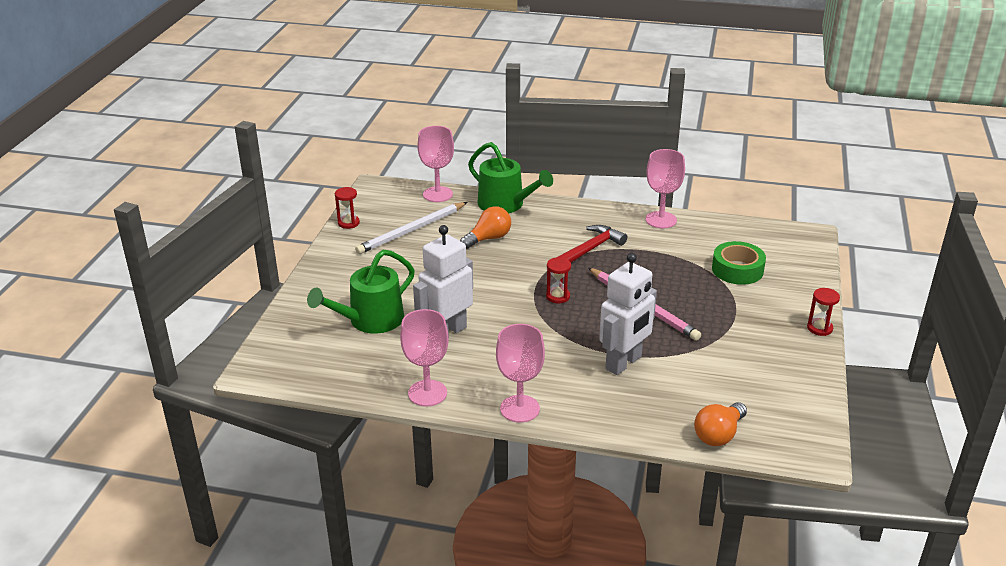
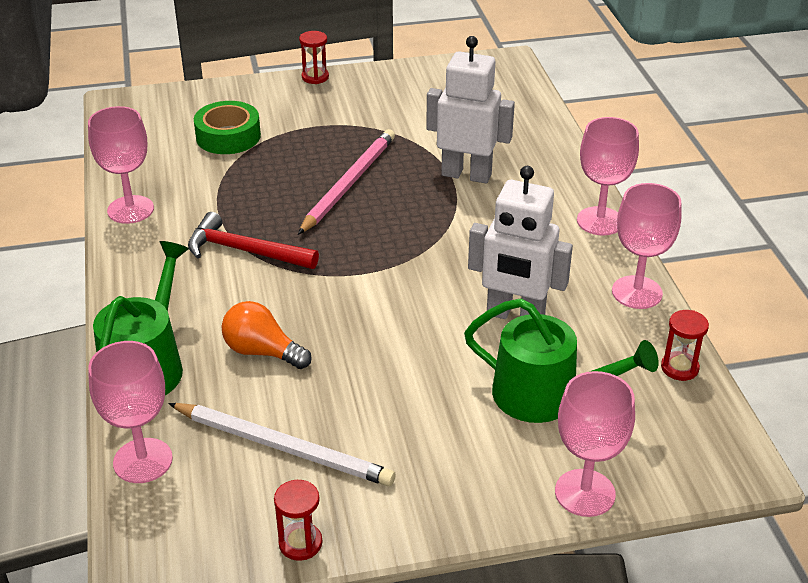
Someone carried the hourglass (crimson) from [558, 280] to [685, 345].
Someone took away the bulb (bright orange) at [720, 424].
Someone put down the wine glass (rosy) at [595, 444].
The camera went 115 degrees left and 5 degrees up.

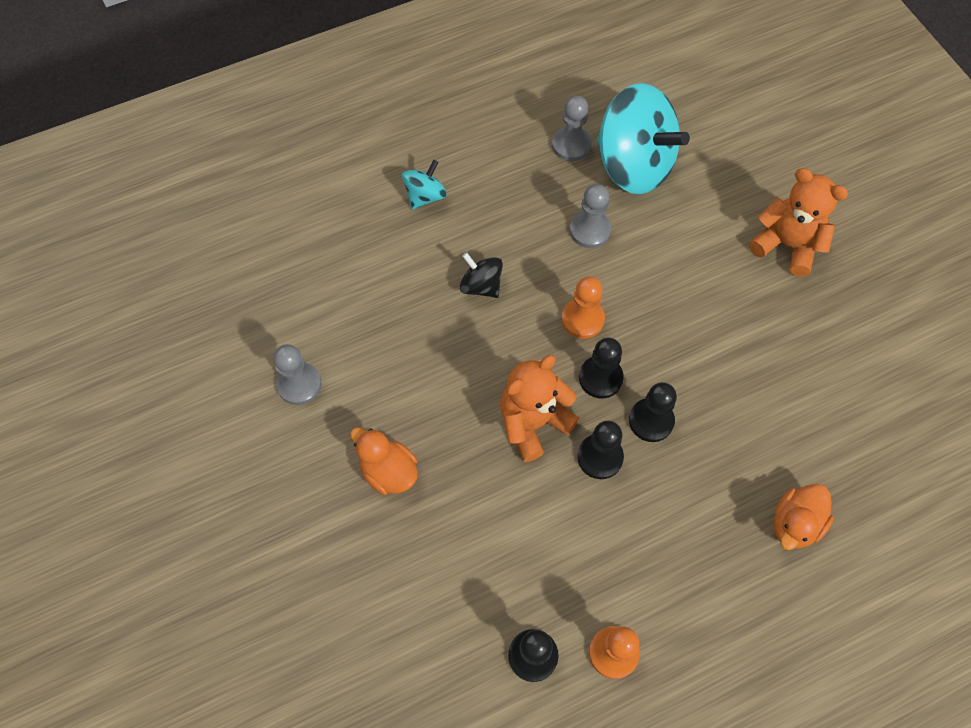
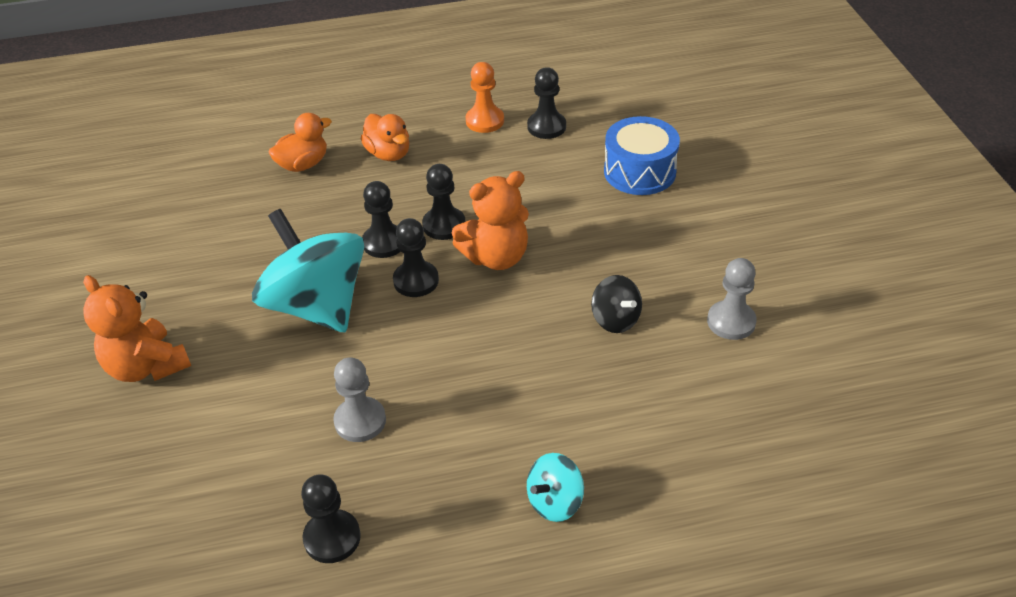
Someone carried the toy top (turquoise) from [643, 138] to [308, 270].
Someone repainted the game pawn (grey) at [571, 128], which became the game pawn (jet-black) at [331, 518].
Someone carried the toy top (jet-black) from [481, 275] to [616, 304].
Someone took away the game pawn (bright orange) at [583, 307].
Someone carried the rubber duck (bright orange) from [384, 461] to [385, 137].
Someone put down the snare drum (cobalt) at [642, 155].
The camera went 165 degrees left and 20 degrees down.

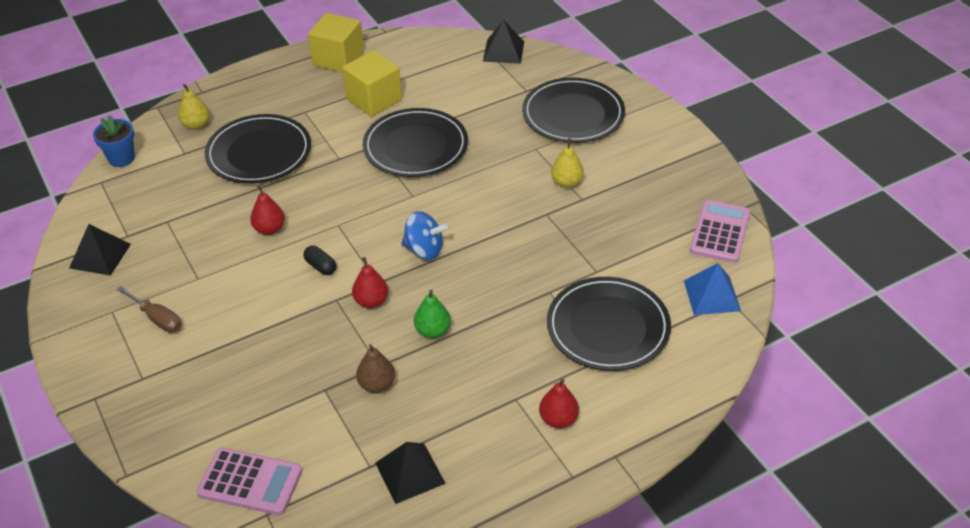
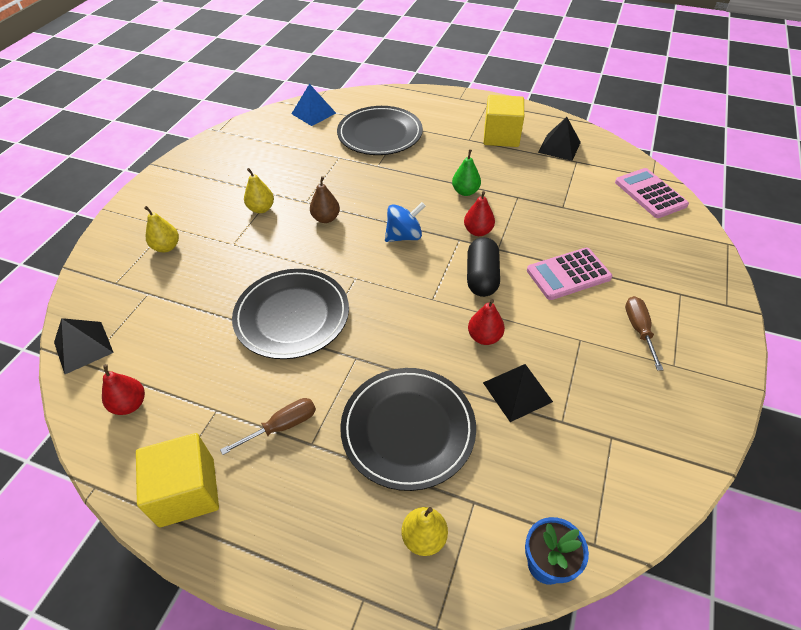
Someone carried the block (golden) from [372, 83] to [504, 121].
Someone swapped the plate (jet-black) at [573, 110] for the pear (golden) at [161, 229].
Someone carried the adding machine (rosy) from [720, 231] to [569, 274].
Someone rotated the toy top (cobalt) at [424, 235] by 90 degrees clockwise.
Someone carried the pyramid (jet-black) from [100, 250] to [518, 393].
Someone scaled the pill (jet-black) at [320, 260] by 1.80.
Someone carried the pear (brown) from [375, 368] to [325, 199].
Someone carried the pear (crimson) from [559, 403] to [123, 389].
Someone put down the screwdriver (brown) at [268, 426].
The camera went 130 degrees left and 5 degrees up.

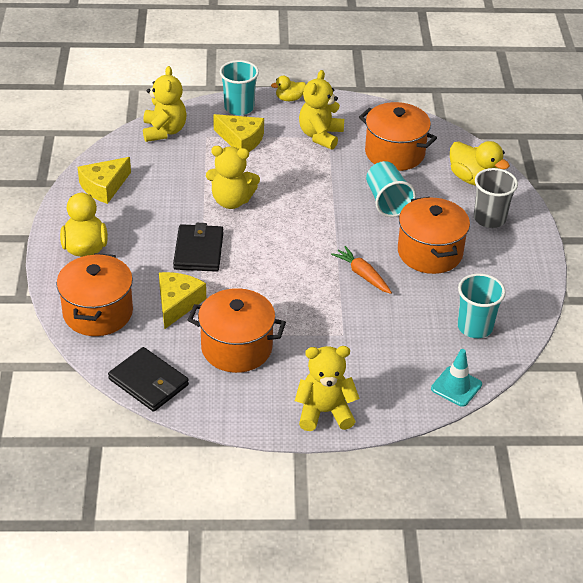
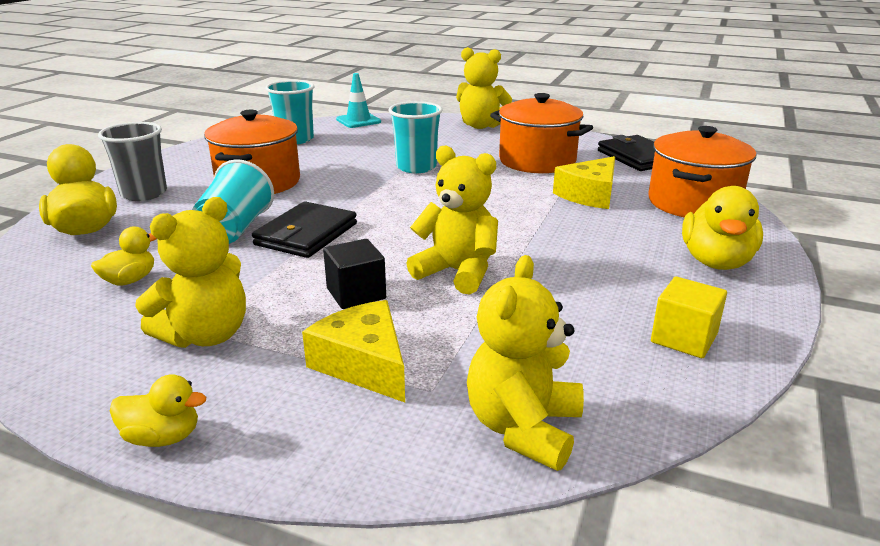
Someone carried the tumbler (turquoise) from [239, 87] to [415, 137].
Someone swapped the cooking pot (bright orange) at [398, 136] for the rubber duck (golden) at [124, 256].
Someone swapped the cheese (golden) at [104, 180] for the block (golden) at [689, 317].
Someone carried the wallet (jet-black) from [198, 247] to [304, 229].
Someone took away the root vegetable (bright orange) at [361, 270].
Someone put down the block (jet-black) at [354, 274].
The camera went 155 degrees left and 15 degrees down.

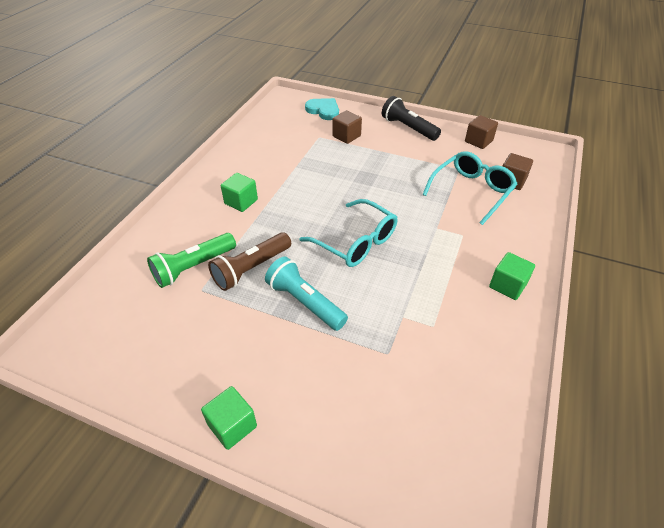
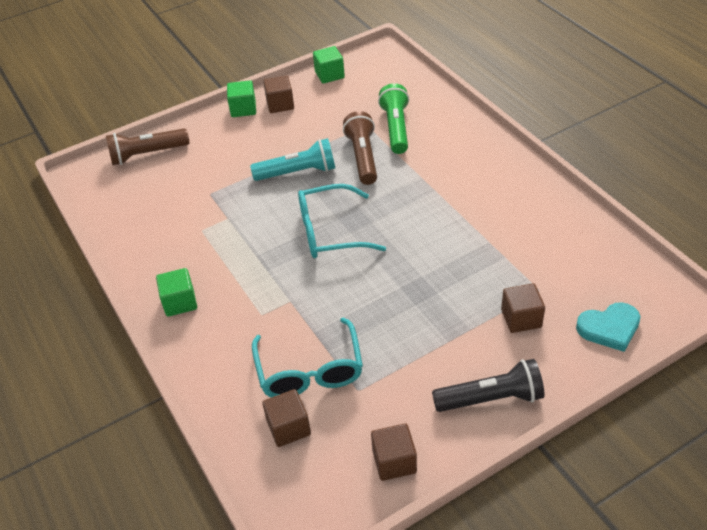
Someone carried the block (leaf-green) from [239, 192] to [329, 65].
Someone put down the block (brown) at [278, 94].
Someone put down the torch (brown) at [147, 147].
The camera went 130 degrees right and 0 degrees up.

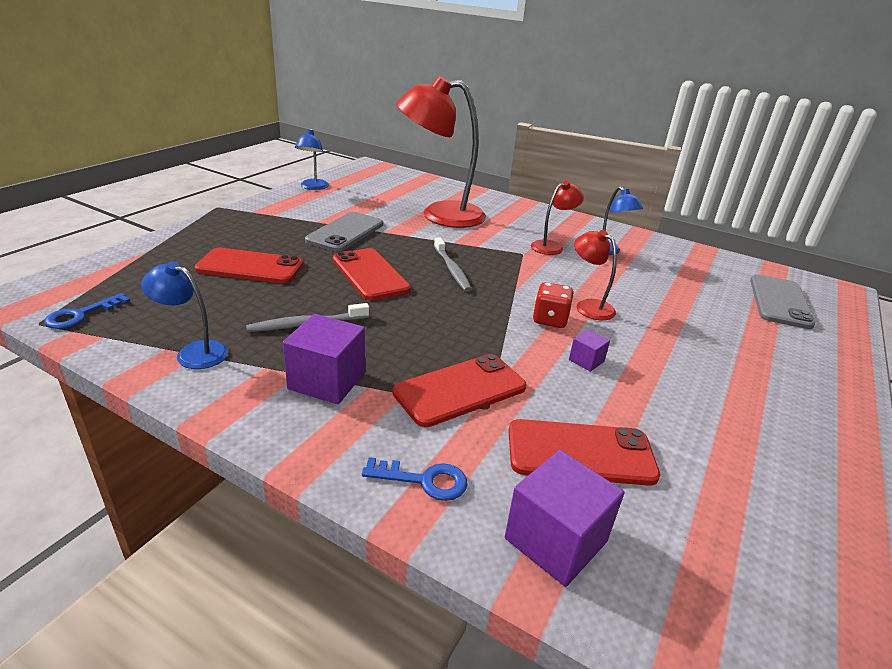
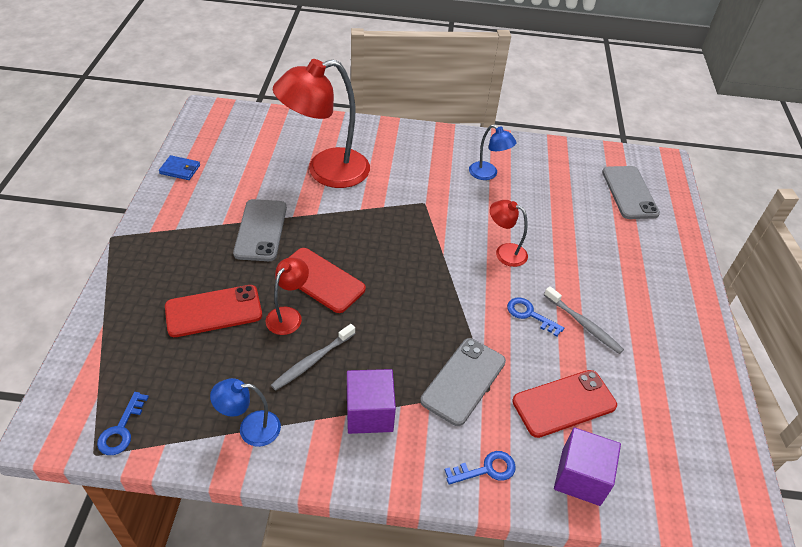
Someone swapped the desk lamp (cobalt) at [312, 159] for the wallet (cobalt) at [179, 167].
Someone carried the desk lamp (crimson) from [557, 218] to [287, 296].
Someone carried the toothbrush (grey) from [453, 264] to [584, 320].
Someone took away the dice (crimson) at [553, 305].
Someone swapped the block (violet) at [589, 350] for the latchkey (cobalt) at [535, 317].
Someone repainted the mobile phone (crimson) at [459, 390], which became the mobile phone (grey) at [463, 382].
The camera went 25 degrees left and 15 degrees up.

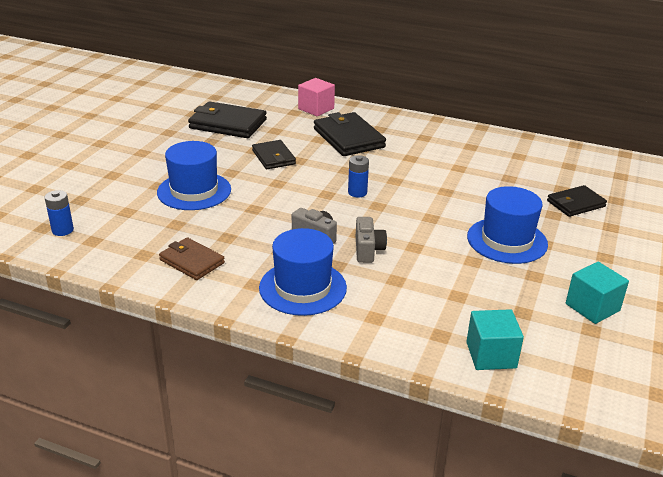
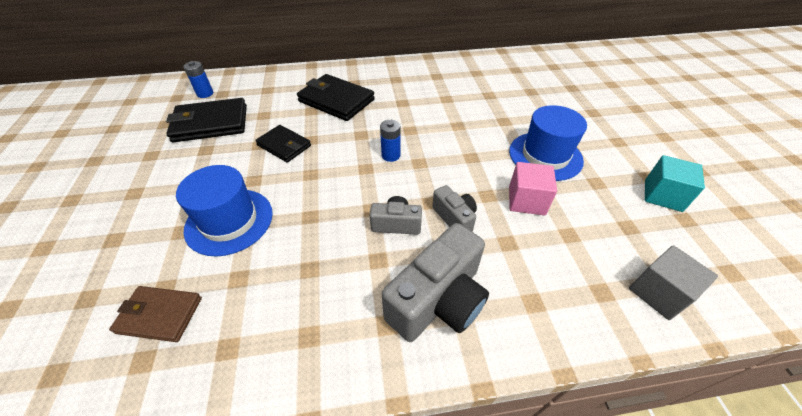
Someone carried the block (rosy) from [316, 97] to [533, 188].
Someone took away the wallet (jet-black) at [577, 201].
Someone carried the AA battery (cobalt) from [59, 213] to [198, 79].
Someone swapped the top hat (cobalt) at [303, 272] for the camera (grey) at [435, 282].
Someone carried the wallet (brown) from [192, 258] to [155, 314].
Someone repainted the block (turquoise) at [495, 339], which became the block (grey) at [673, 282].
The camera went 30 degrees left and 15 degrees up.

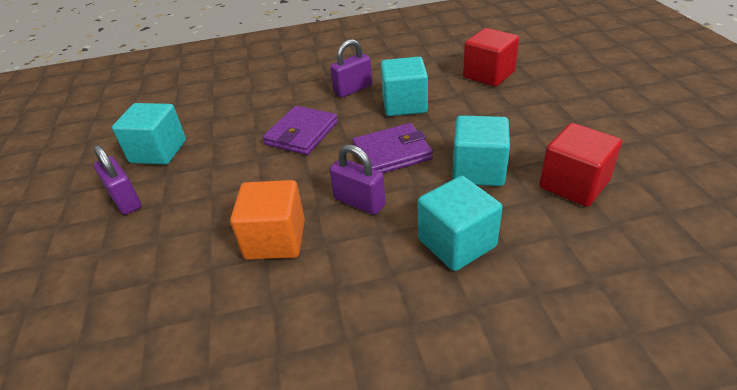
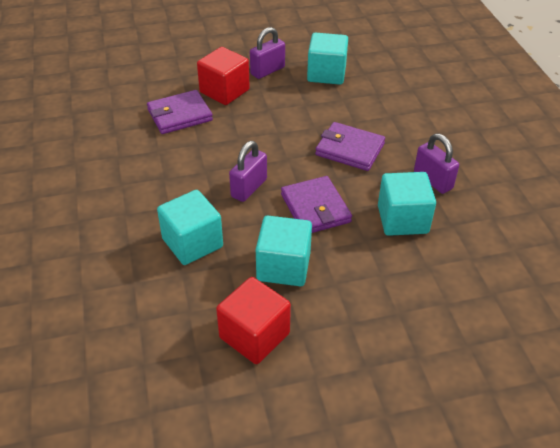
Someone carried the block (crimson) from [491, 57] to [223, 76].
Someone took away the block (bright orange) at [267, 220].
Someone put down the wallet (violet) at [180, 112].
The camera went 85 degrees right and 5 degrees up.

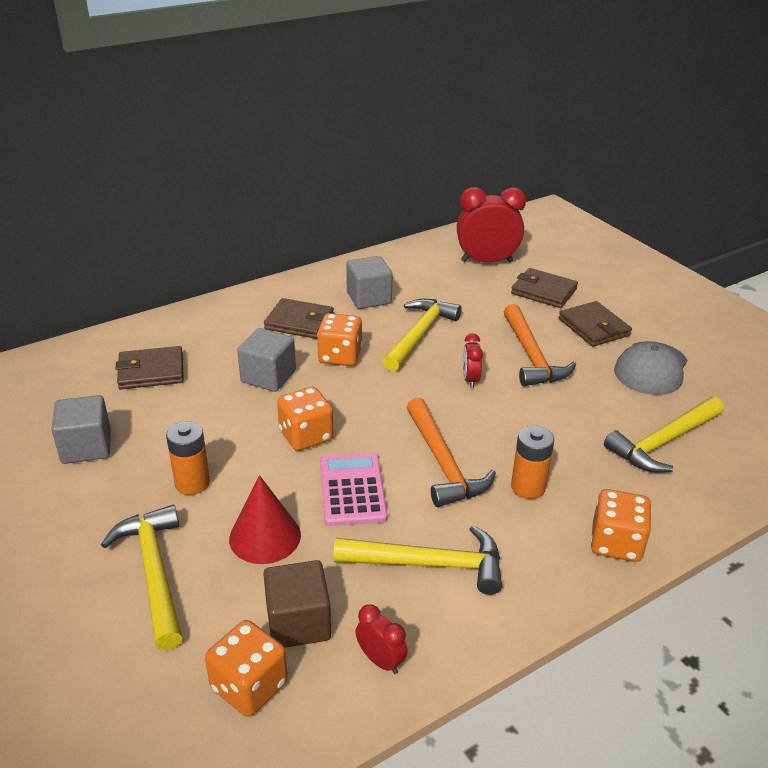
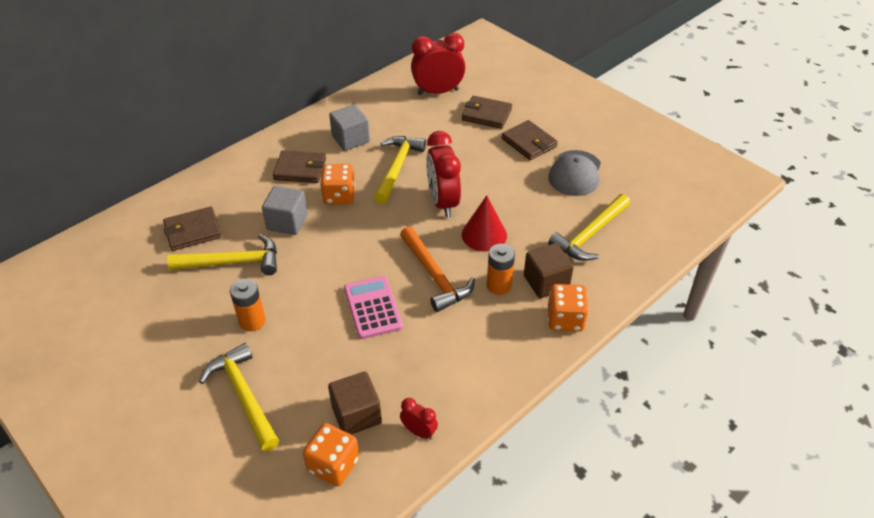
Someone took away the carpenter's hammer (bright orange) at [540, 345].
Someone scaled the alarm clock (crimson) at [473, 360] by 2.04.
Someone took away the dice (bright orange) at [305, 418].
Someone took away the block (grey) at [81, 429].
Someone carried the cone shape (crimson) from [265, 519] to [484, 223].
Someone carried the carpenter's hammer (golden) from [417, 560] to [222, 254].
Someone put down the block (brown) at [549, 270].
The camera went 10 degrees left and 10 degrees up.

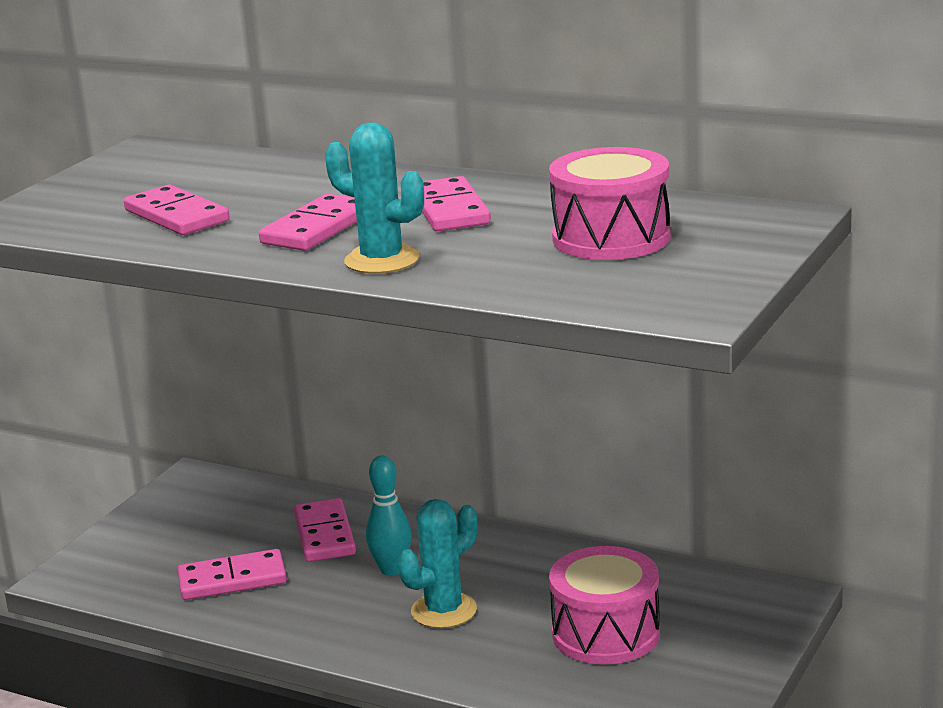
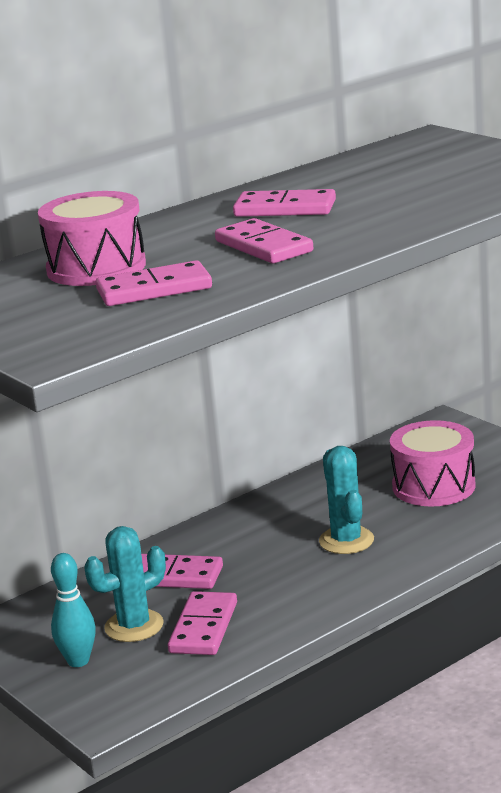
Someone carried the prickly plant (turquoise) from [374, 198] to [125, 584].
Someone carried the snare drum (rosy) from [609, 203] to [92, 238].
Someone carried the tenpin (turquoise) from [389, 516] to [73, 610].
The camera went 65 degrees left and 0 degrees up.

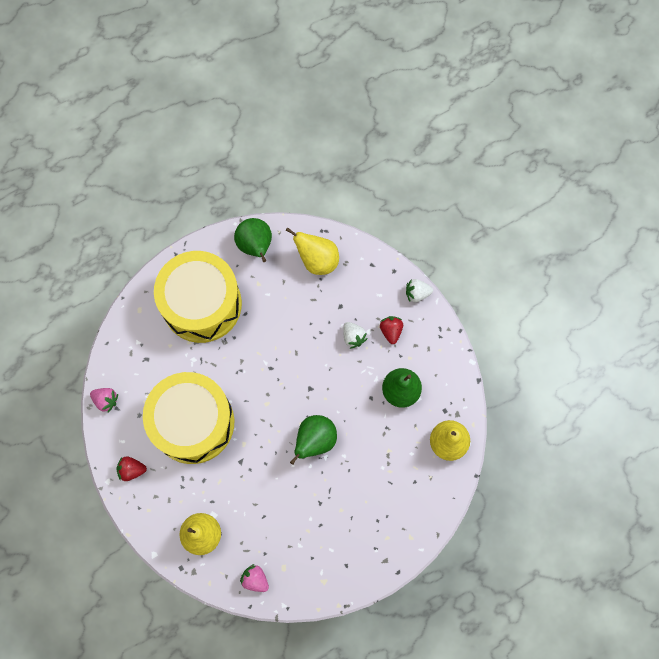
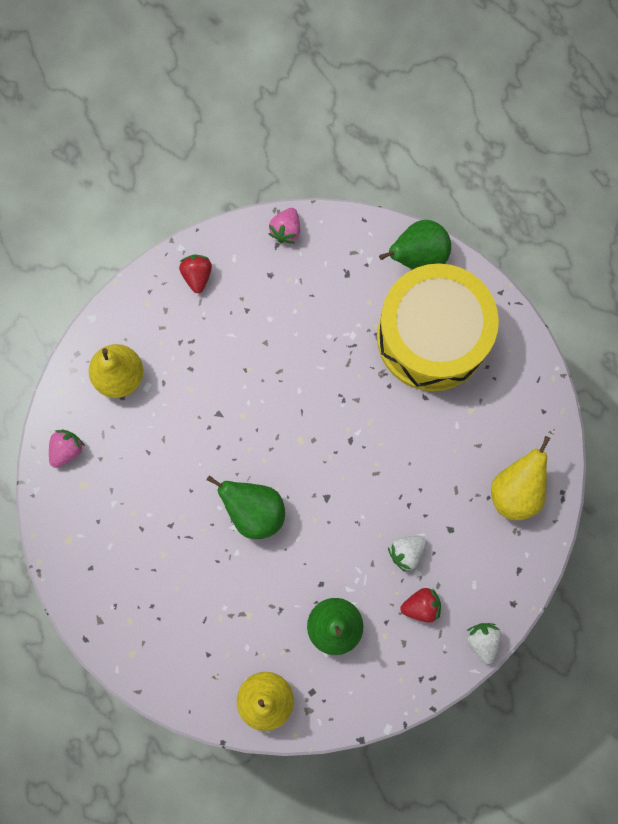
Someone carried the pear (leaf-green) from [253, 240] to [415, 245].
Someone took away the snare drum (golden) at [188, 418].
The camera went 85 degrees right and 5 degrees up.

